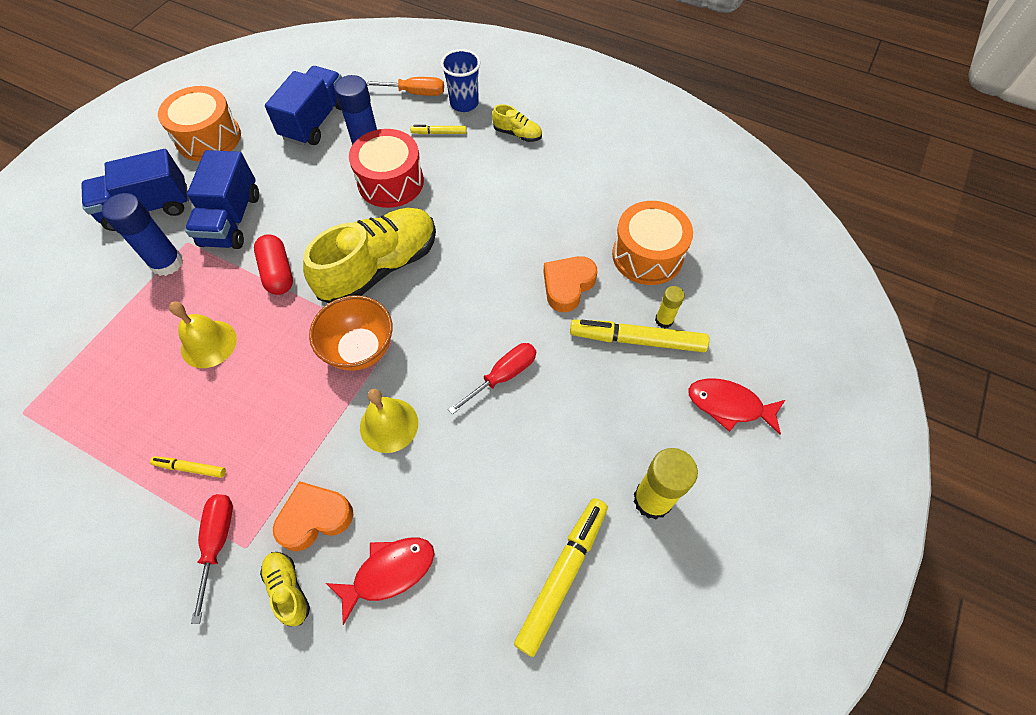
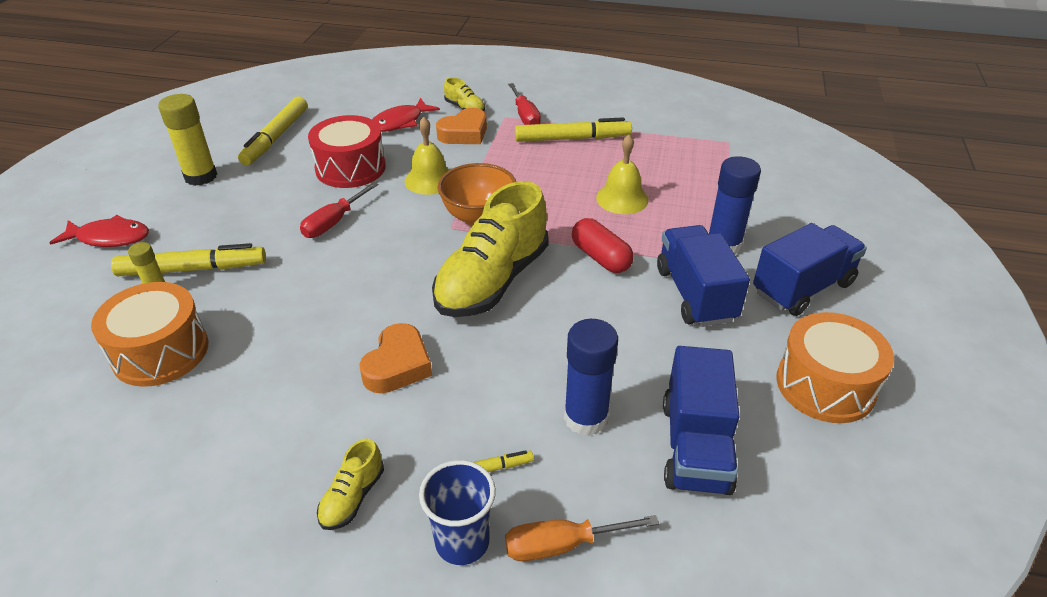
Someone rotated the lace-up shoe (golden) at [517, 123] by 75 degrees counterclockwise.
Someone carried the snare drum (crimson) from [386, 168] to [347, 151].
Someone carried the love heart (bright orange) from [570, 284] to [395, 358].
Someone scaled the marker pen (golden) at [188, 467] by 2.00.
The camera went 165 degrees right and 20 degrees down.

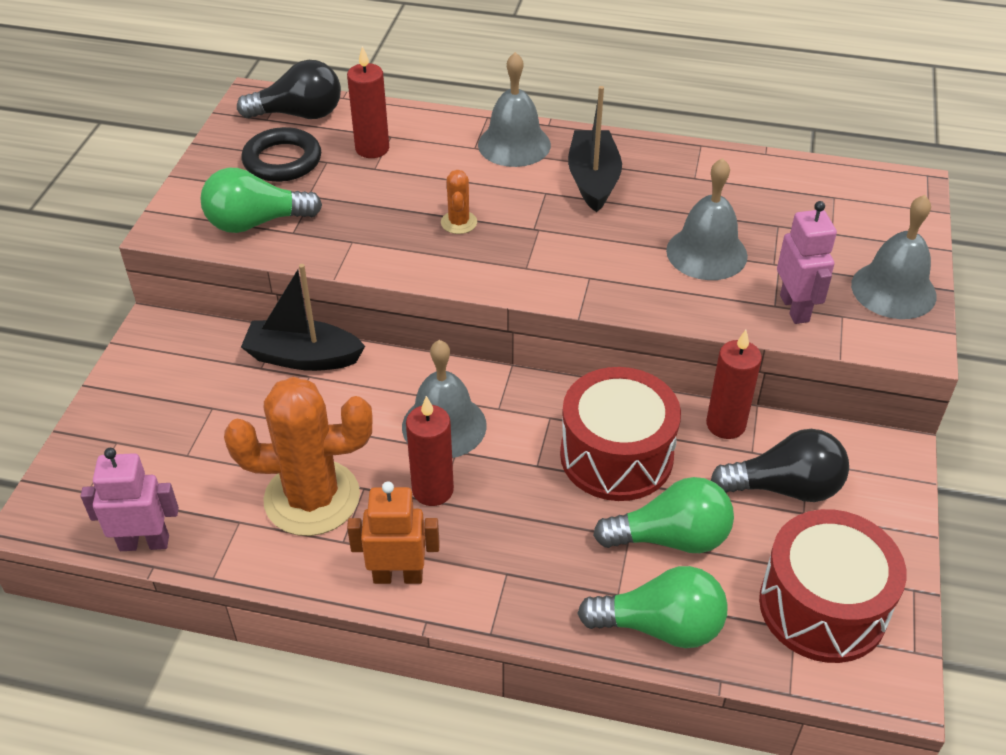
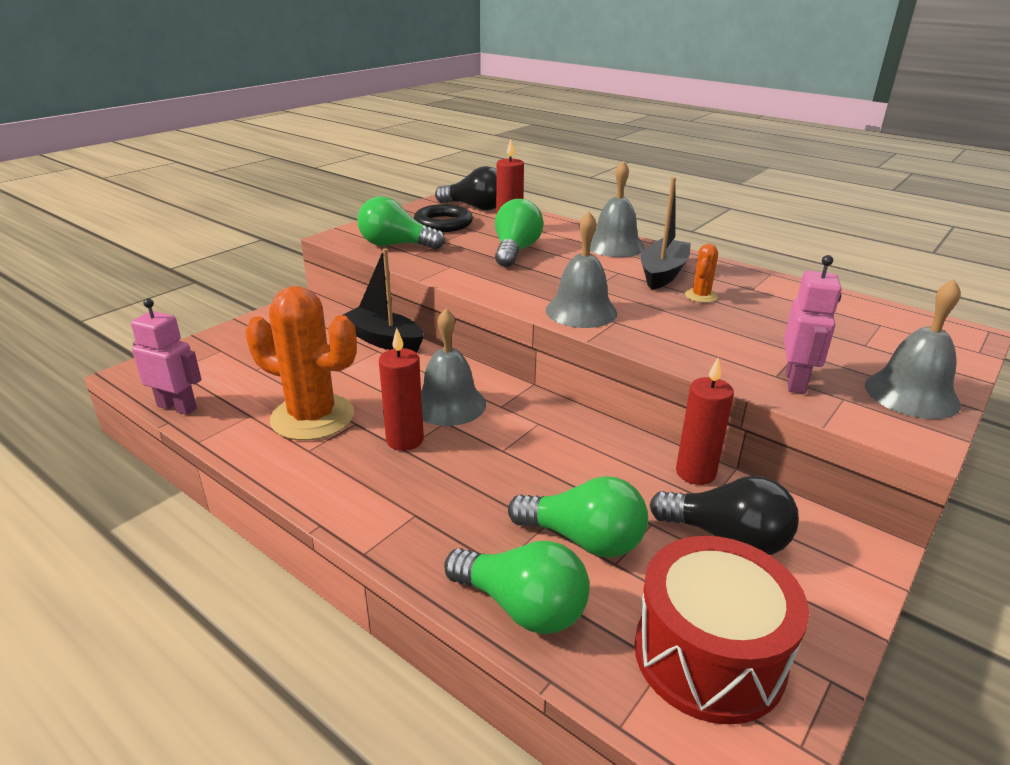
Someone carried the school bell (grey) from [707, 219] to [581, 270].
Someone carried the prickly plant (bright orange) from [459, 202] to [701, 273].
Someone took away the snare drum (crimson) at [620, 434].
Someone took away the robot (bright orange) at [393, 533].
Someone put down the bulb (leaf-green) at [519, 233].
The camera went 25 degrees right and 15 degrees down.

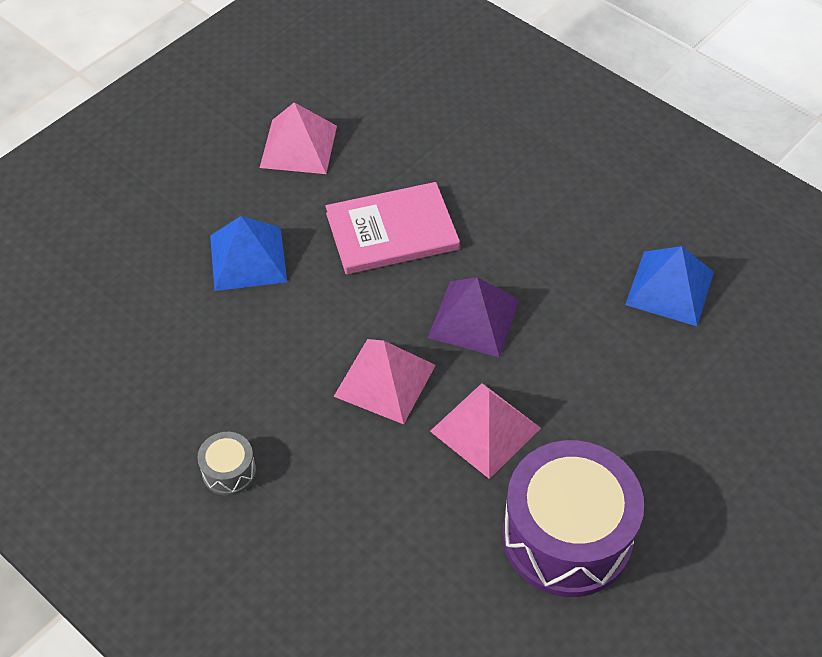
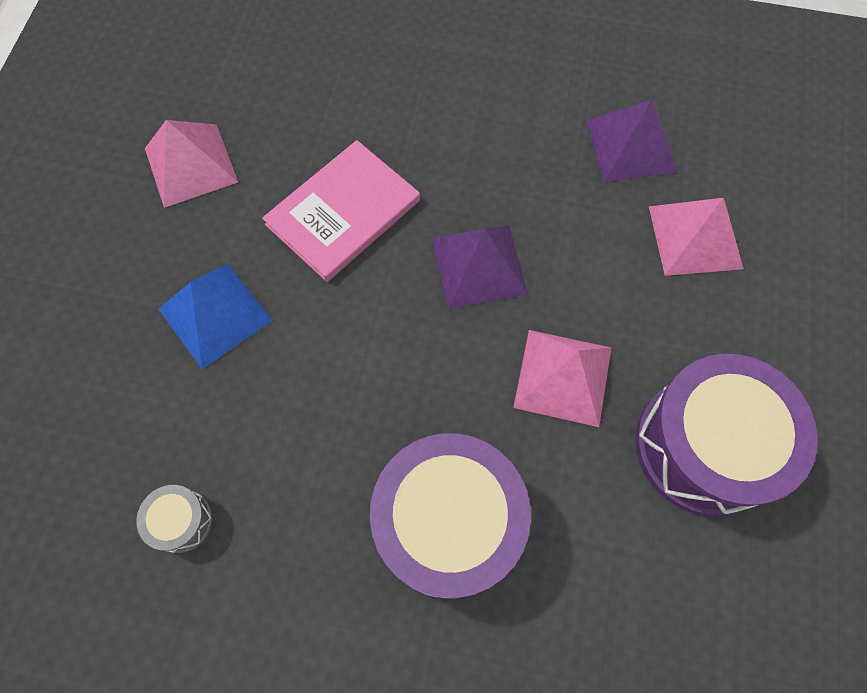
Someone repainted the pyramid (cobalt) at [669, 286], which became the pyramid (violet) at [632, 140].
Someone carried the pyramid (rosy) from [384, 381] to [696, 237].
Someone carried the snare drum (grey) from [226, 464] to [174, 519].
Someone put down the snare drum (violet) at [450, 516].
The camera went 30 degrees left and 15 degrees up.

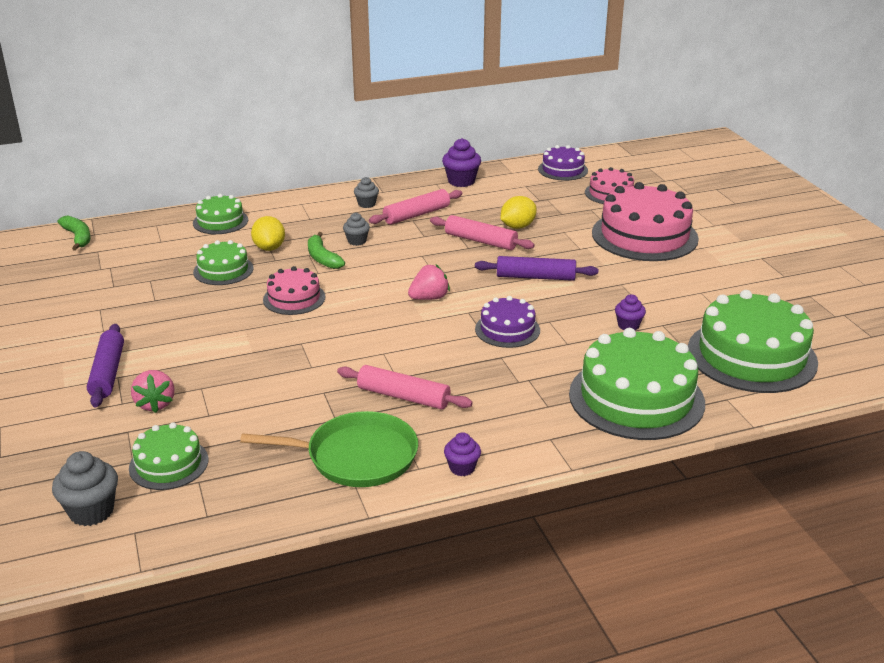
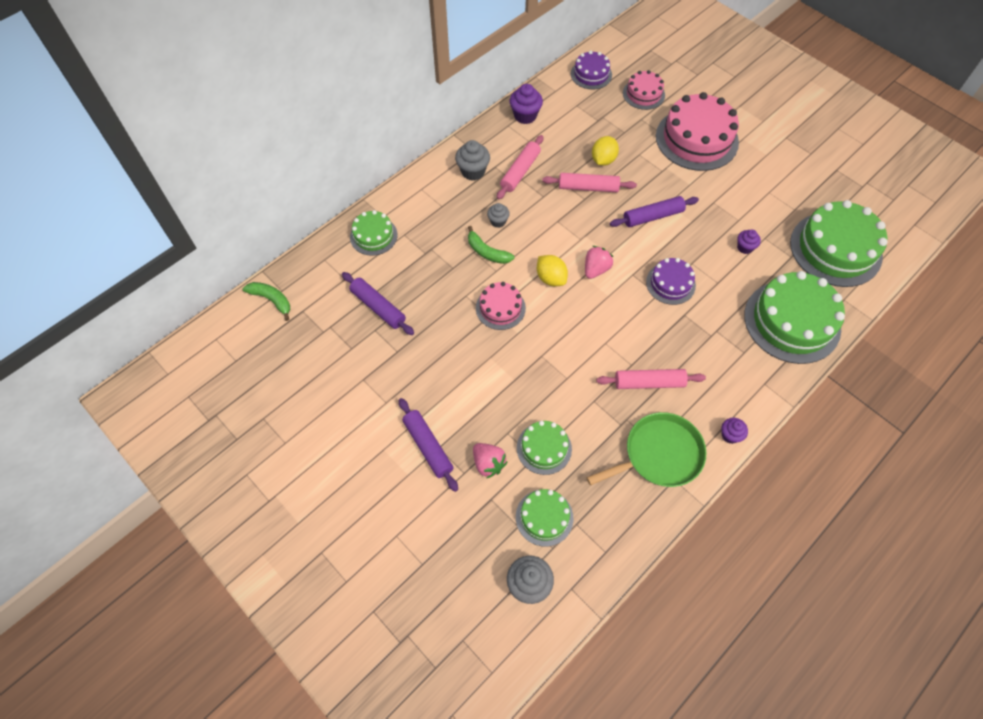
Someone scaled the cupcake (grey) at [366, 192] by 1.61.
Someone carried the toy lemon (golden) from [268, 233] to [552, 270].
Someone carried the gateau (leaf-green) from [223, 262] to [544, 448].
Someone put down the rolling pin (violet) at [378, 303].
The camera went 25 degrees left and 30 degrees up.

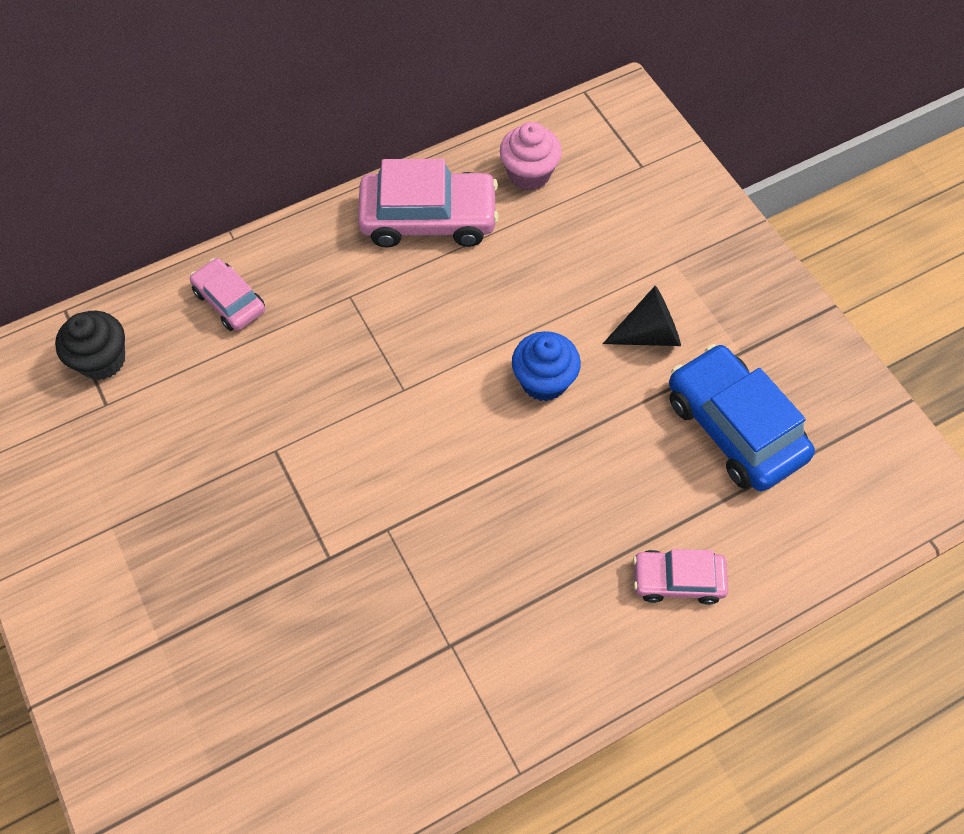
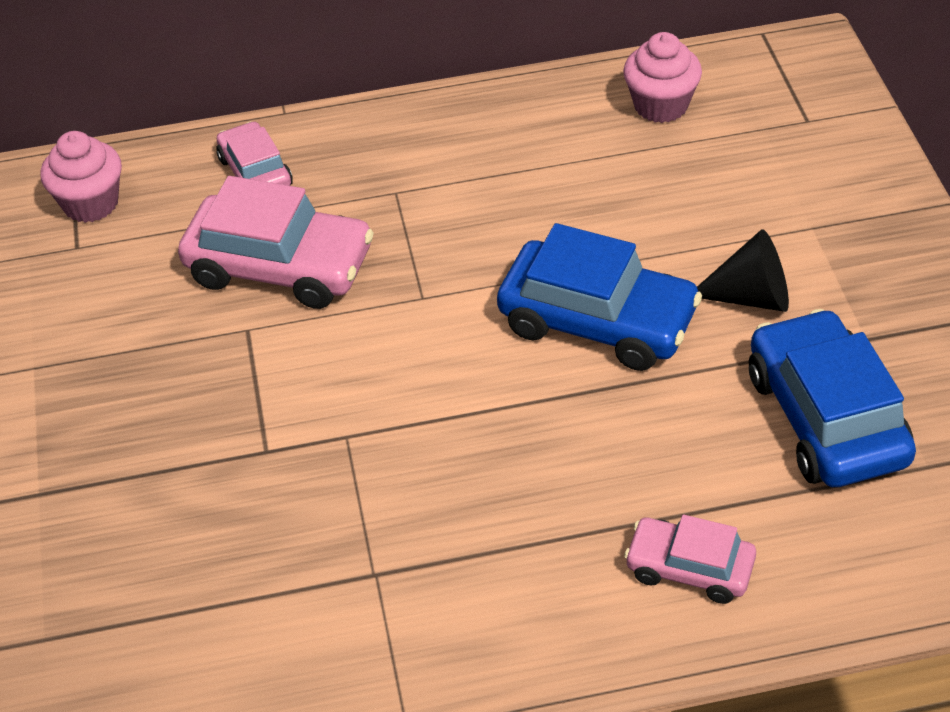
Someone carried the toy car (rosy) from [428, 203] to [276, 242].
Someone repainted the cupcake (jet-black) at [90, 345], which became the cupcake (rosy) at [81, 177].
Someone swapped the cupcake (cobalt) at [546, 366] for the toy car (cobalt) at [599, 297].
The camera went 20 degrees right and 15 degrees down.

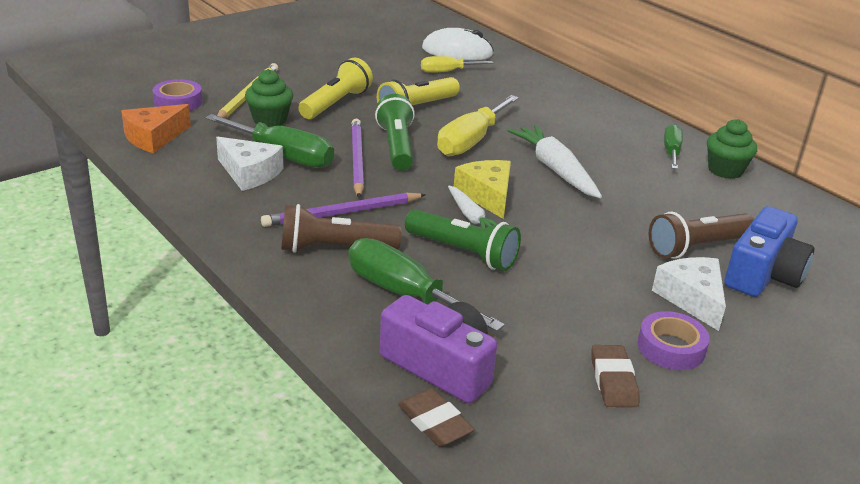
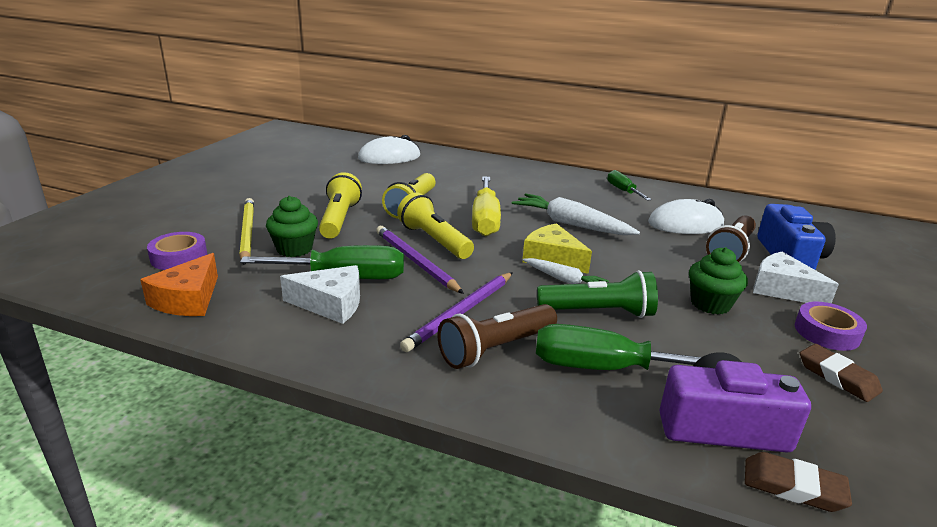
Someone took away the screwdriver (golden) at [457, 64].
Someone repainted the torch (leaf-green) at [395, 132], which became the torch (golden) at [435, 225].
Someone carried the cupcake (leaf-green) from [732, 149] to [718, 280].
Someone put down the computer mouse (white) at [686, 216].
The camera went 30 degrees left and 5 degrees down.

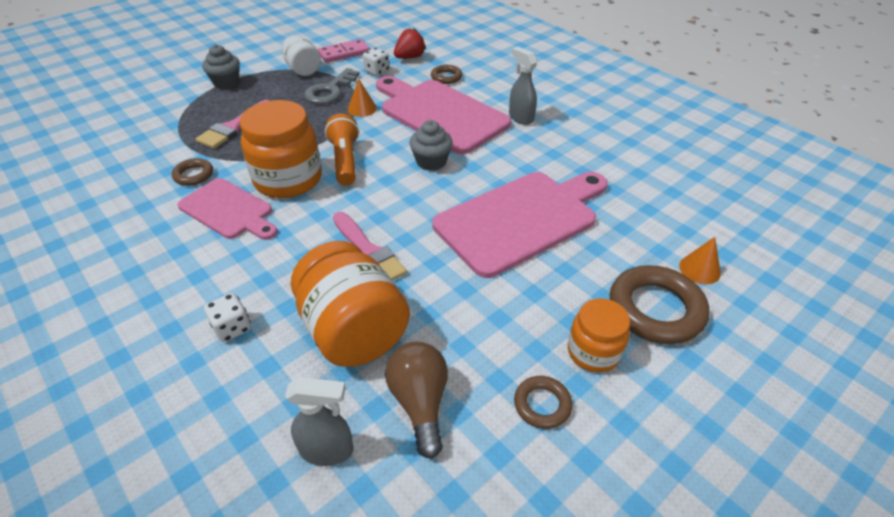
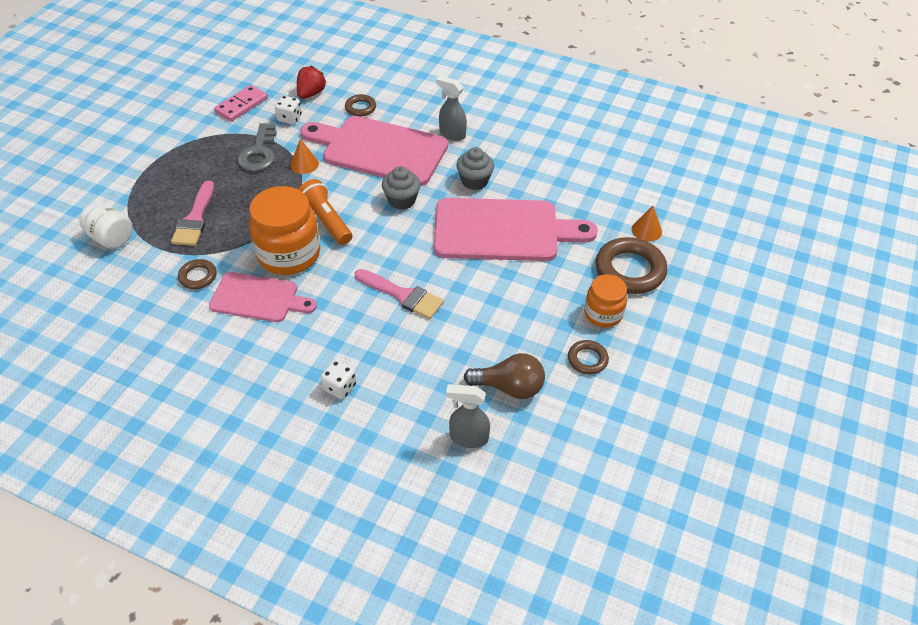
Someone carried the jam jar (white) from [301, 55] to [106, 226].
Someone carried the cupcake (grey) from [221, 67] to [475, 168].
Someone rotated the cutting board (rosy) at [520, 225] by 60 degrees clockwise.
Someone took away the jam jar (bright orange) at [350, 304].
Someone rotated the bulb (brown) at [416, 400] by 135 degrees clockwise.
Someone rotated the sprayer (grey) at [319, 421] by 150 degrees counterclockwise.
The camera went 25 degrees left and 5 degrees up.

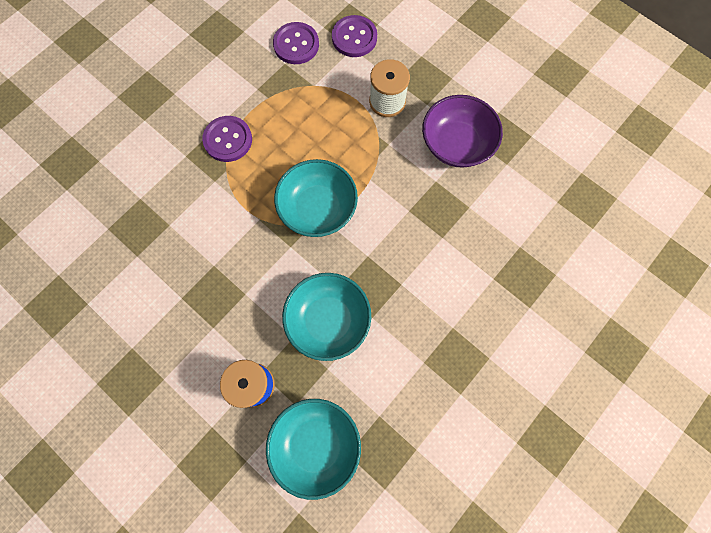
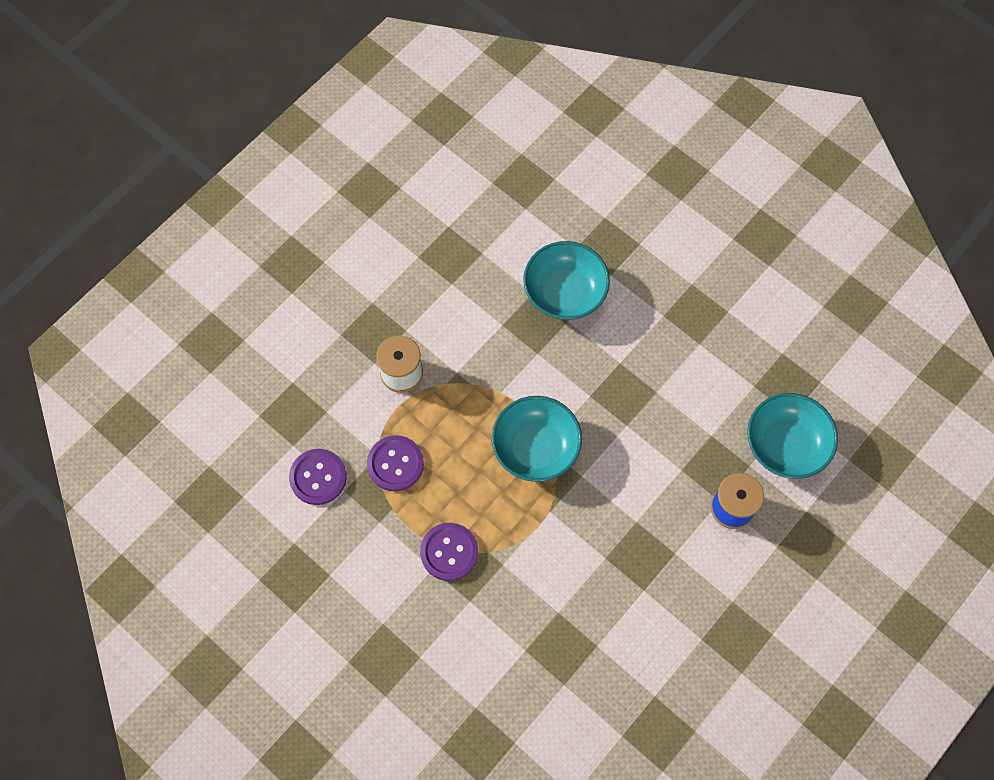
Someone carried the button (violet) from [354, 36] to [395, 463].
Someone took away the deep dish (violet) at [462, 131].
Someone carried the deep dish (turquoise) from [326, 317] to [566, 280].
The camera went 90 degrees left and 5 degrees down.

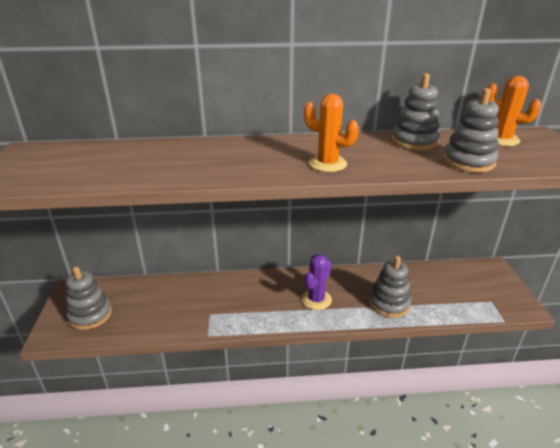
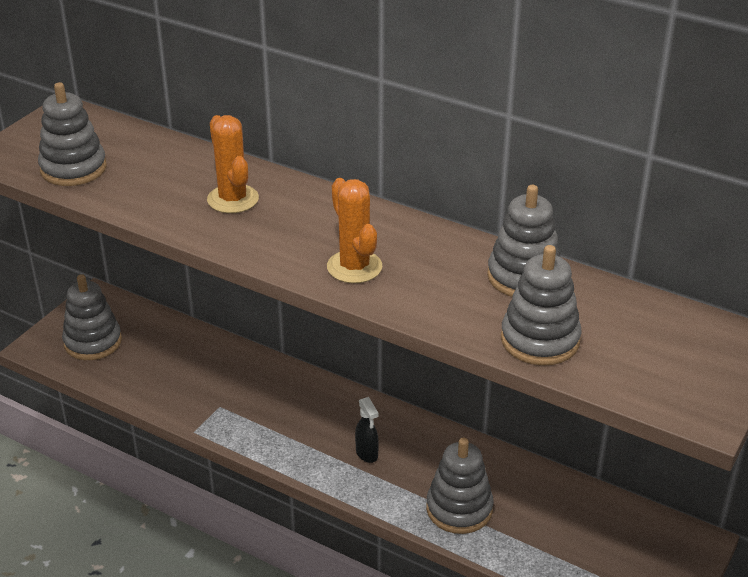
Someone carried the prickly plant (bright orange) from [514, 111] to [233, 164].
Someone swapped the prickly plant (violet) at [317, 282] for the sprayer (jet-black) at [367, 430].
Someone put down the stacking rings (grey) at [72, 134].
The camera went 35 degrees right and 5 degrees up.

